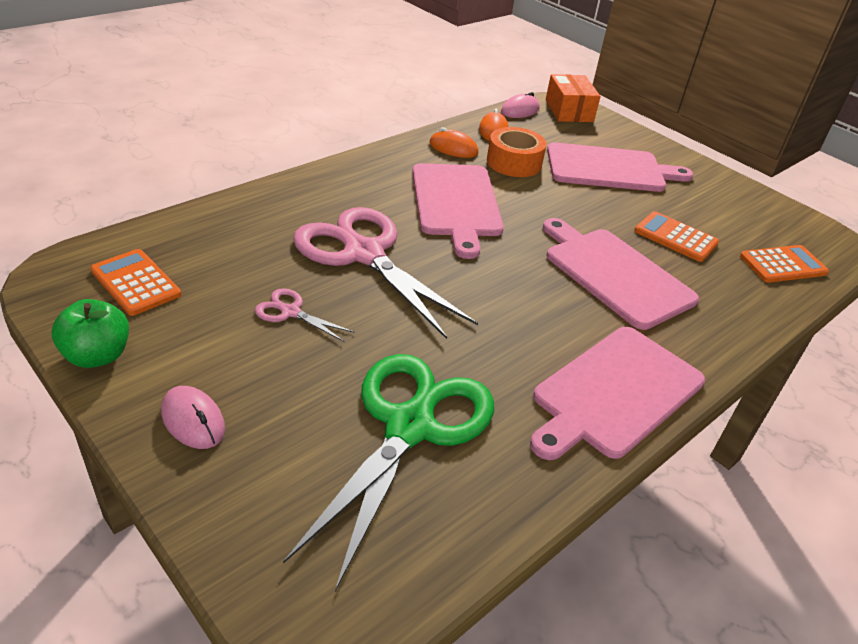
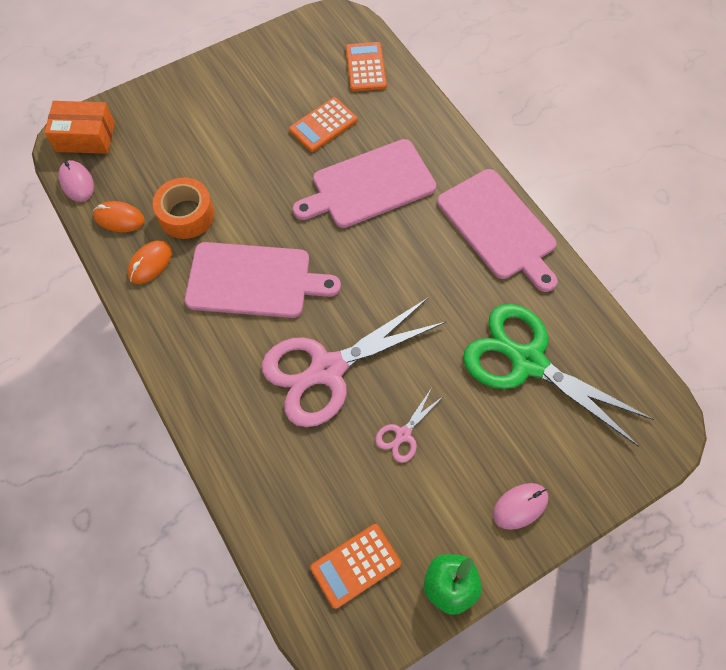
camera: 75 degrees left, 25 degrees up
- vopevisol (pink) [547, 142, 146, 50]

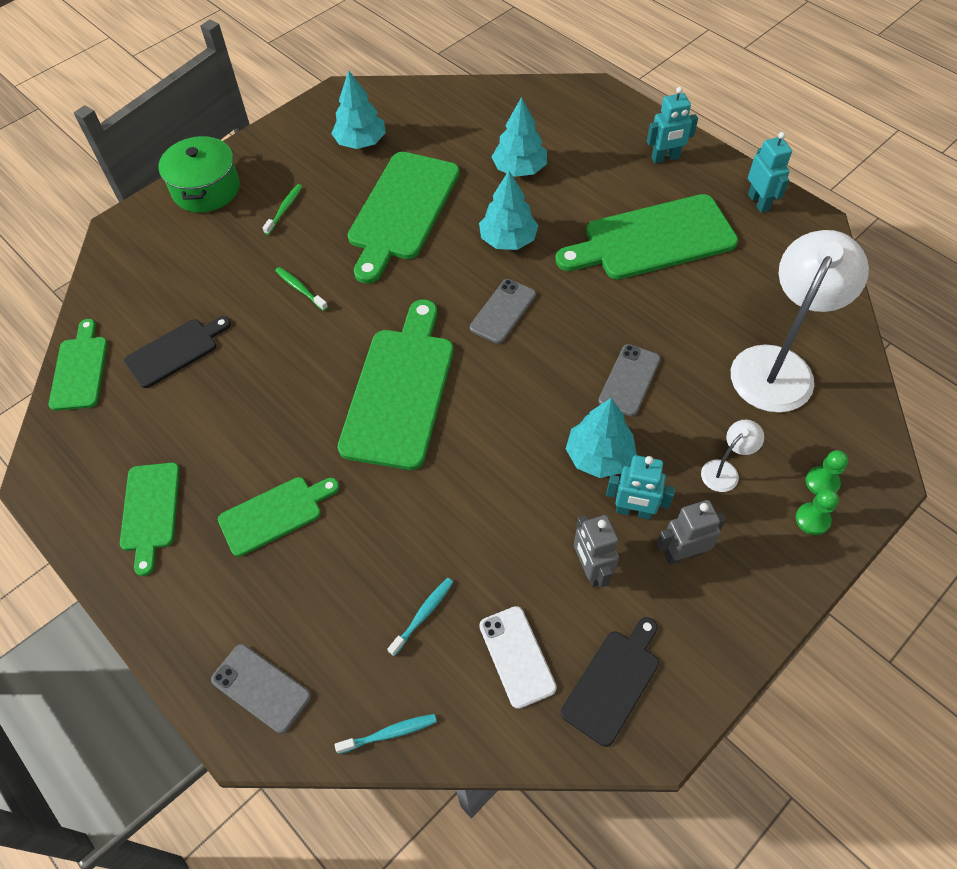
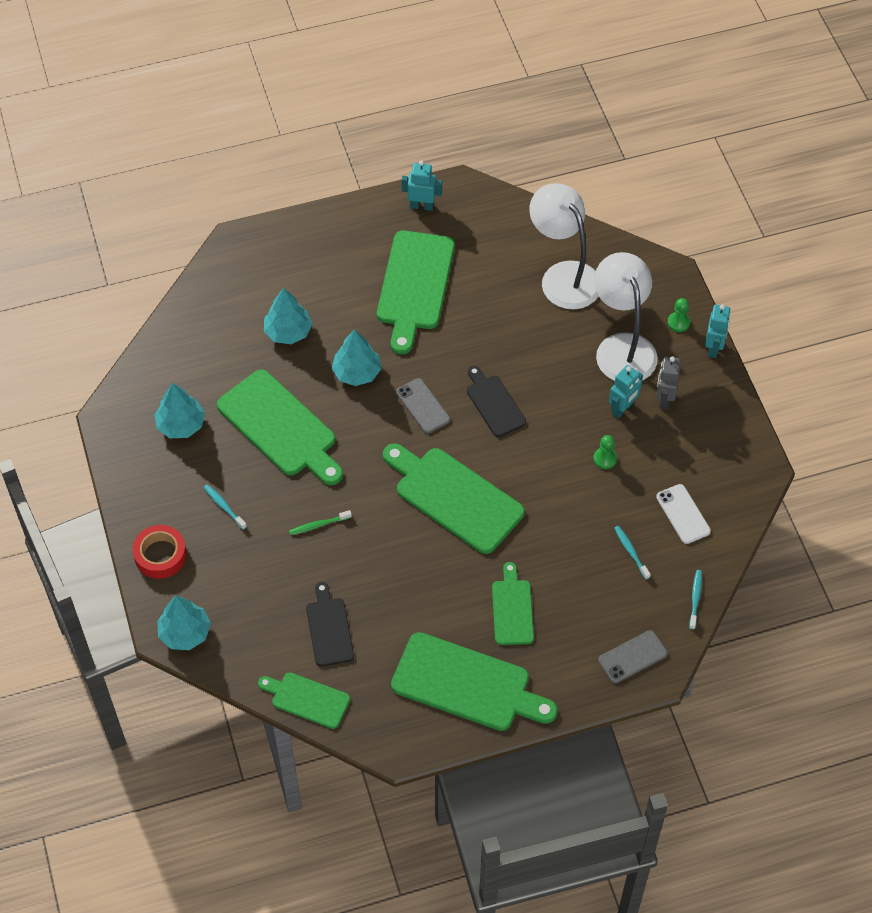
camera: 65 degrees left, 0 degrees up
~ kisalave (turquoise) [647, 87, 51, 77] to [705, 304, 26, 54]
~ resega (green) [158, 135, 82, 78] to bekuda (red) [133, 525, 54, 54]
~ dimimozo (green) [263, 184, 40, 51] to dimimozo (turquoise) [203, 484, 44, 46]
- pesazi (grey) [598, 344, 62, 72]
~ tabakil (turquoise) [566, 398, 71, 80] to [157, 596, 54, 54]
~ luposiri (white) [701, 420, 63, 72] = [594, 252, 64, 129] x2.36
~ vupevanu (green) [806, 450, 42, 45] to [593, 435, 24, 34]
~ vopevisol (green) [120, 463, 60, 113] = [391, 632, 167, 99] x1.78
- kisalave (grey) [574, 515, 45, 73]
~ pesazi (white) [479, 606, 78, 103] = [656, 484, 55, 60] 60 degrees clockwise
~ vopevisol (black) [561, 617, 98, 130] to [467, 366, 59, 71]

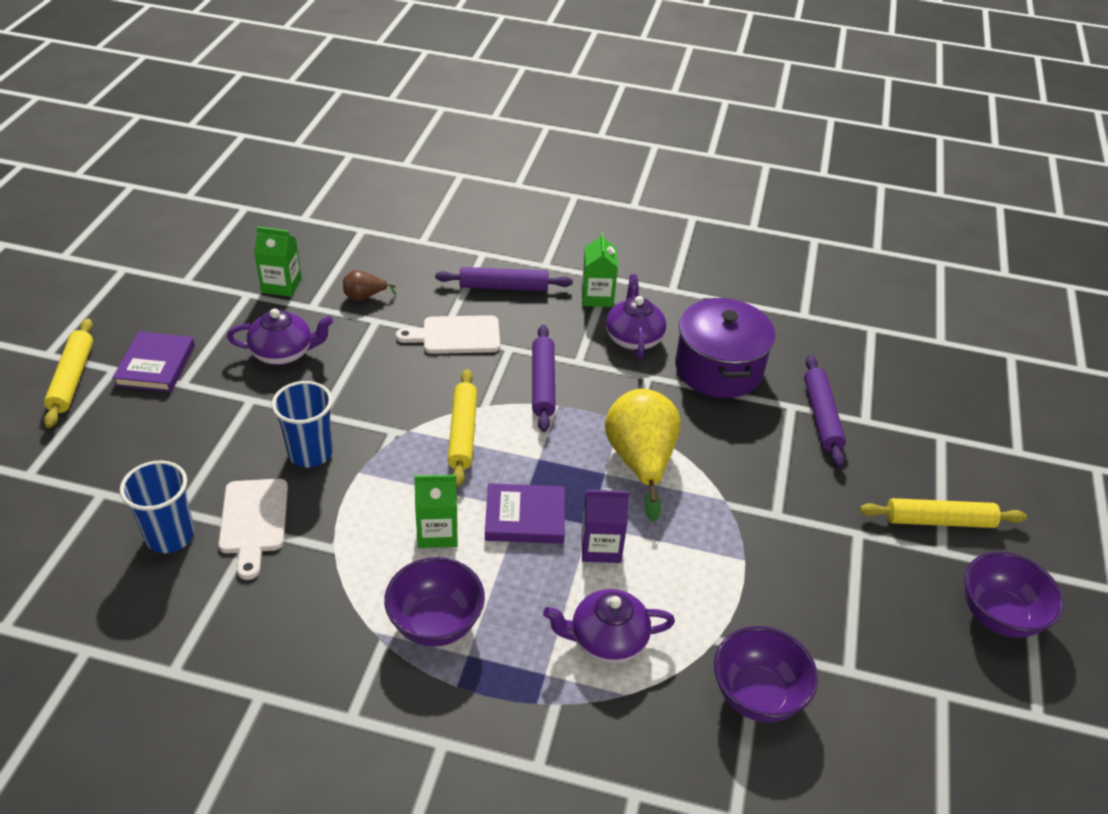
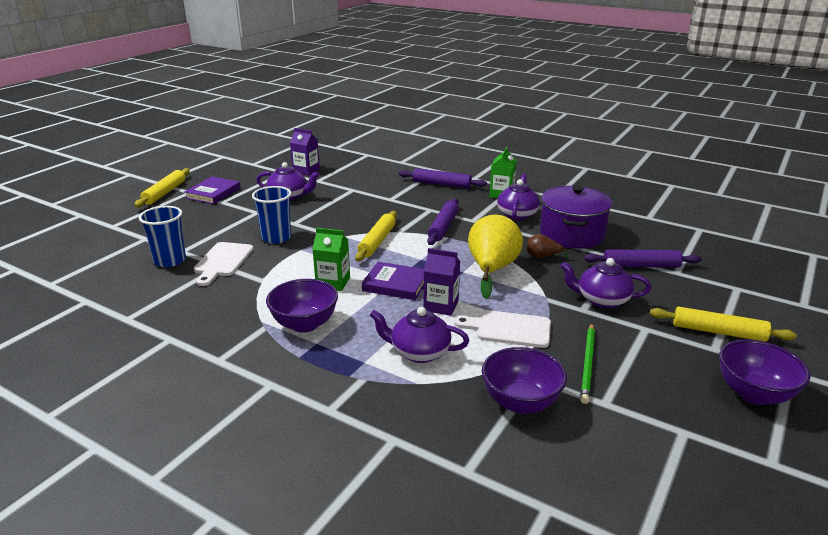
camera: 20 degrees right, 15 degrees down
~ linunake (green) [254, 227, 48, 70] to linunake (purple) [290, 128, 30, 48]
~ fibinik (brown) [343, 270, 53, 31] to [527, 234, 42, 25]
~ vopevisol (white) [396, 315, 104, 39] to [454, 310, 97, 38]
~ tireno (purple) [804, 355, 42, 112] = [584, 249, 118, 19] 75 degrees clockwise
+ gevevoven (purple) [560, 258, 91, 50]
+ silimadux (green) [580, 323, 15, 81]

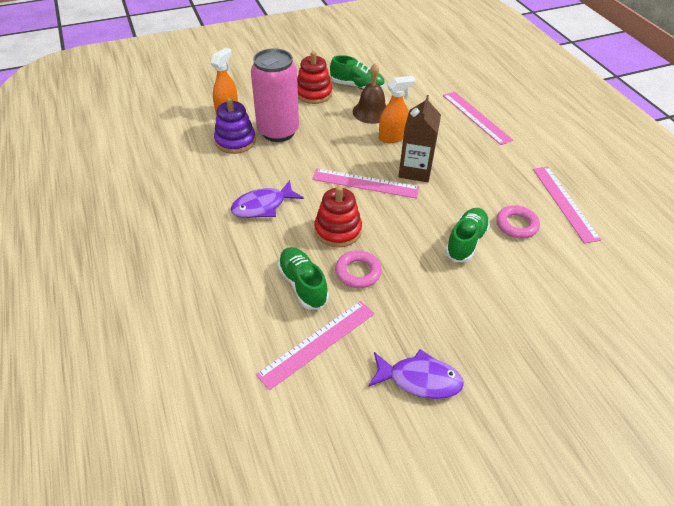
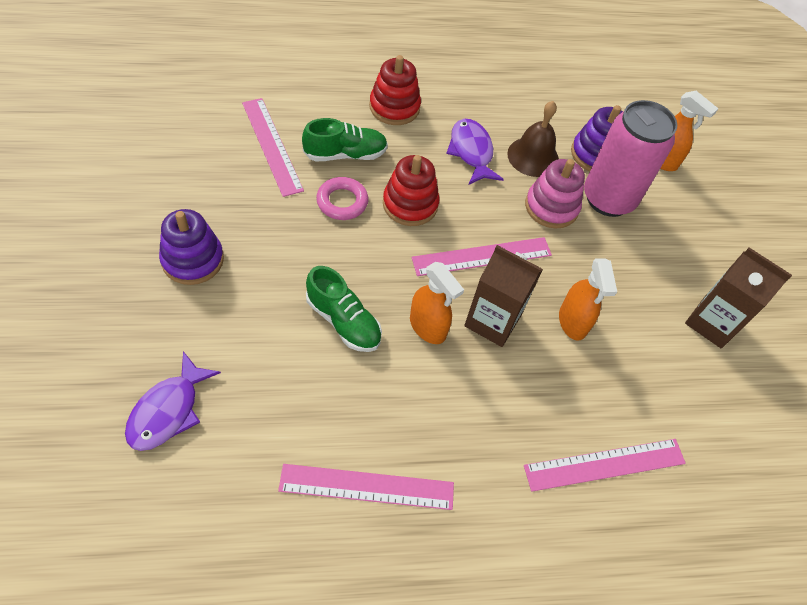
camera: 100 degrees right, 10 degrees up
~ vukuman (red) [297, 51, 35, 53] to [369, 55, 52, 70]
~ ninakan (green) [330, 55, 55, 35] to linunake (brown) [685, 248, 107, 100]
~ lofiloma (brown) [353, 64, 33, 60] to [507, 101, 52, 76]
~ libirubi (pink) [312, 169, 108, 29] = [412, 237, 140, 39] 45 degrees clockwise
- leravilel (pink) [496, 205, 44, 34]
~ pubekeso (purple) [368, 349, 96, 50] to [125, 351, 96, 100]
+ vukuman (pink) [525, 159, 60, 70]
+ vukuman (purple) [159, 209, 65, 76]
+ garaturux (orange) [410, 262, 54, 82]

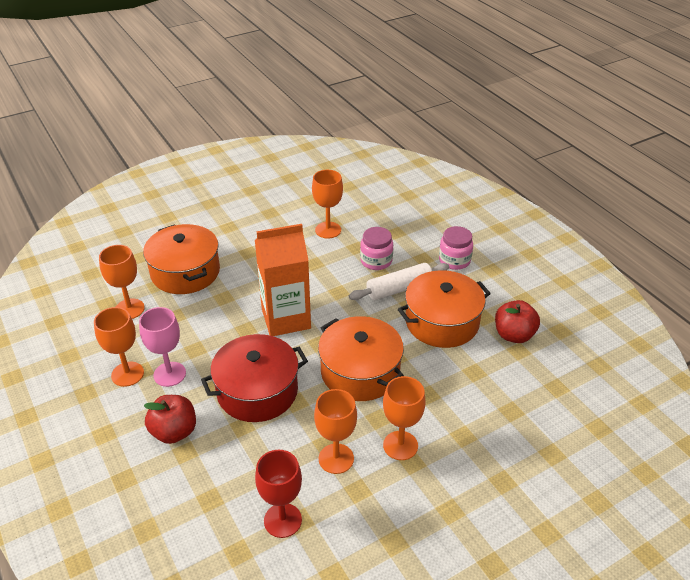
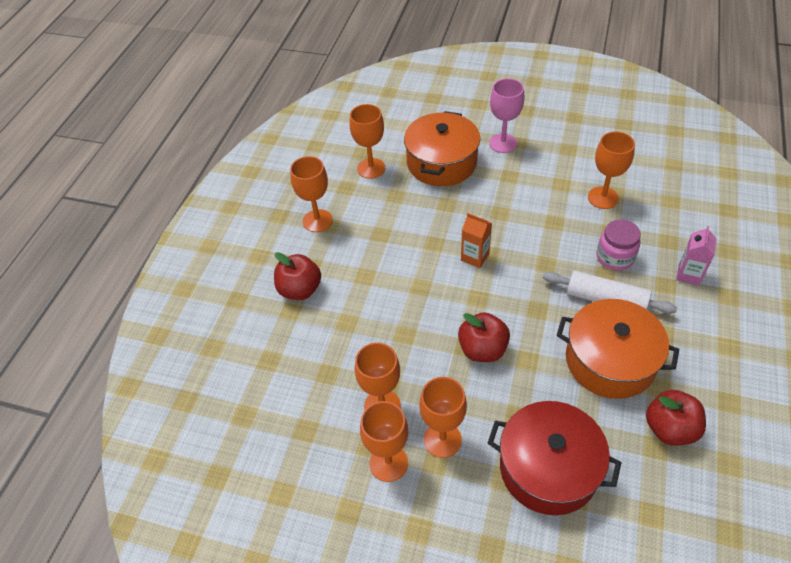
camera: 50 degrees right, 10 degrees up
~ linunake (orange) [255, 224, 56, 112] = [461, 213, 31, 55] x0.48
- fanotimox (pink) [439, 226, 34, 44]
~ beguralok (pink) [139, 307, 47, 80] to [489, 78, 35, 75]
~ resega (orange) [318, 316, 86, 85] to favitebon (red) [458, 312, 52, 50]
~ resega (red) [201, 334, 107, 88] to [488, 401, 134, 114]
- beguralok (red) [255, 450, 47, 88]
+ linunake (pink) [676, 226, 41, 60]
+ beguralok (orange) [360, 401, 48, 81]

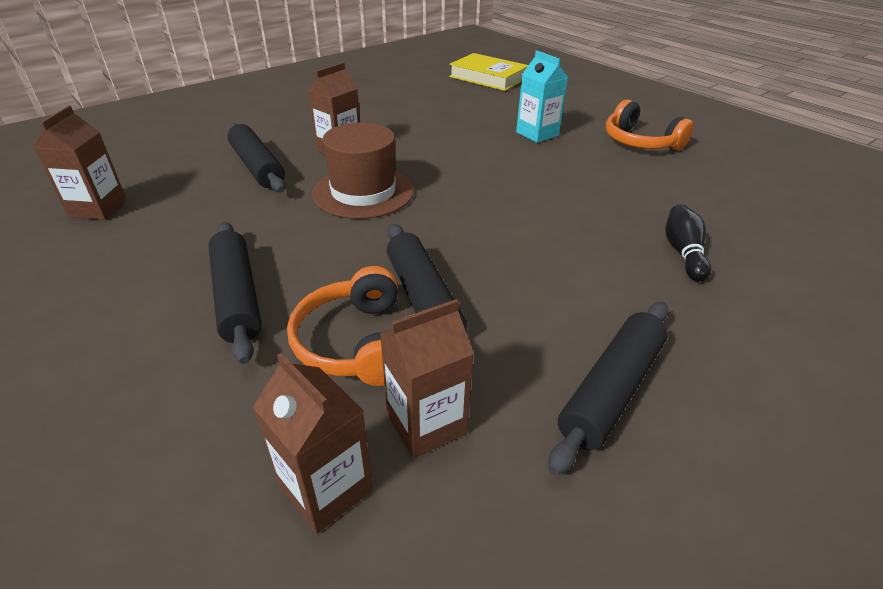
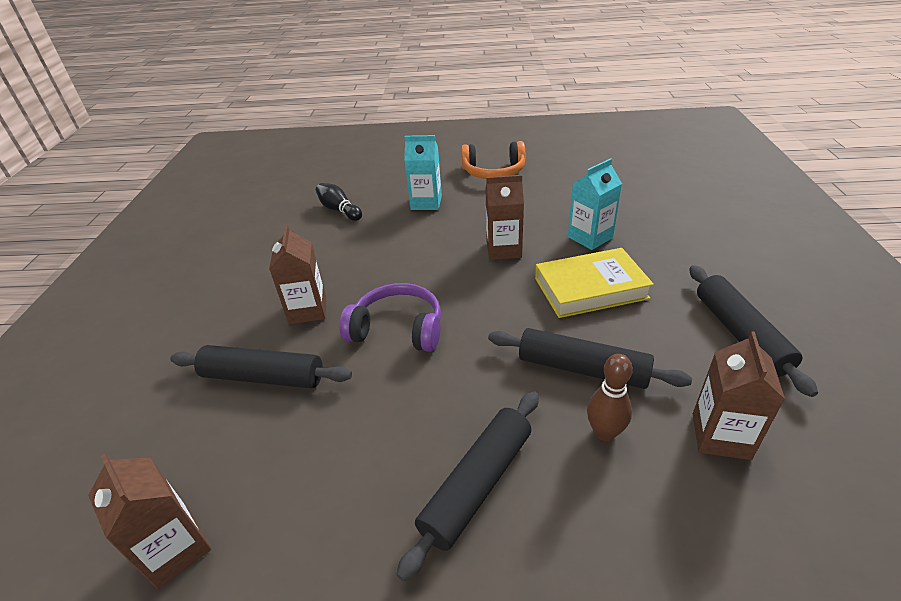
camera: 45 degrees left, 0 degrees up
~ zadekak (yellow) [449, 53, 79, 38] to [535, 248, 119, 70]
~ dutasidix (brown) [312, 123, 102, 96] to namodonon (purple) [339, 283, 102, 69]
~ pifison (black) [665, 204, 46, 78] to [316, 183, 46, 38]
~ tireno (black) [208, 222, 54, 142] = [396, 391, 143, 191] 75 degrees counterclockwise
~ namodonon (orange) [287, 266, 111, 120] to pifison (brown) [587, 354, 46, 87]
~ linunake (brown) [253, 353, 120, 181] to [486, 175, 38, 85]
+ linunake (turquoise) [568, 158, 54, 92]

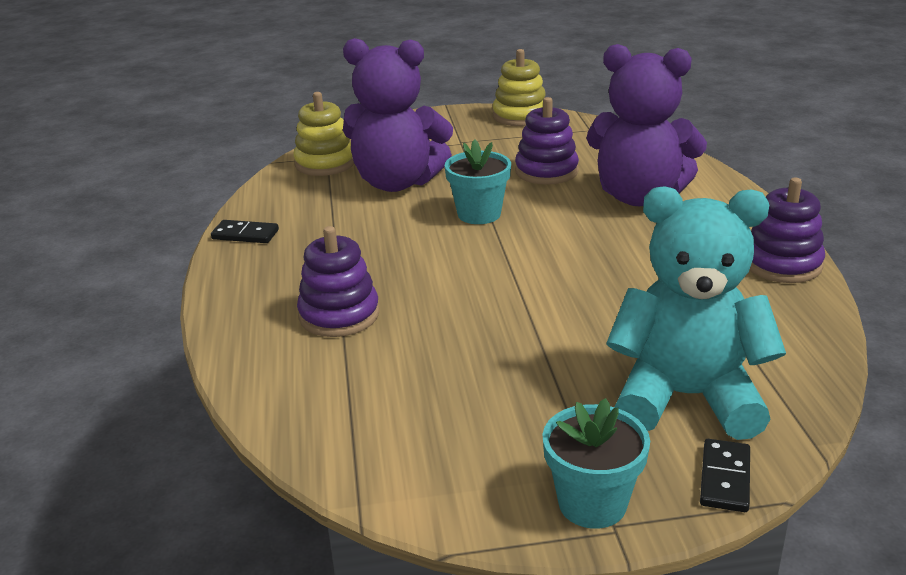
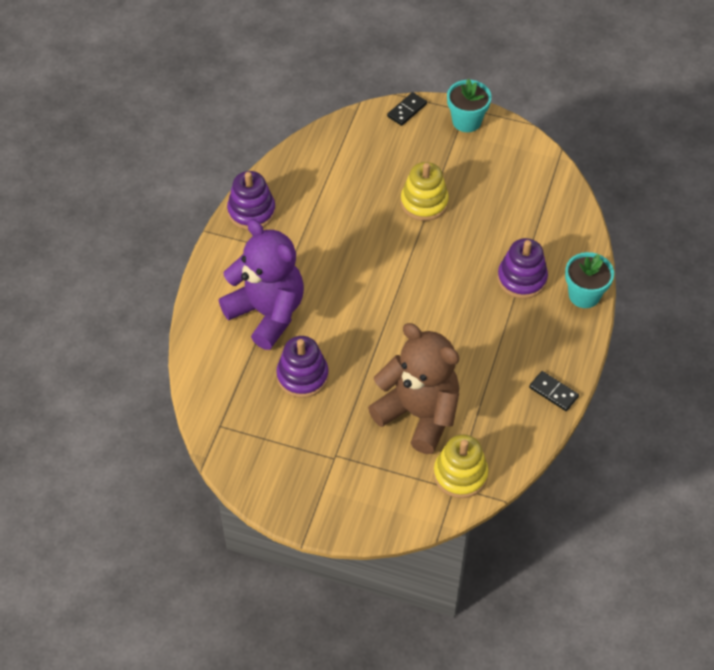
camera: 155 degrees left, 25 degrees up
~ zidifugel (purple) [343, 38, 110, 154] to zidifugel (brown) [368, 323, 91, 131]
~ vukuman (yellow) [493, 49, 53, 77] to [401, 162, 48, 59]
~ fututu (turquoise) [445, 139, 66, 85] to [565, 252, 49, 56]
- zidifugel (turquoise) [606, 186, 180, 254]

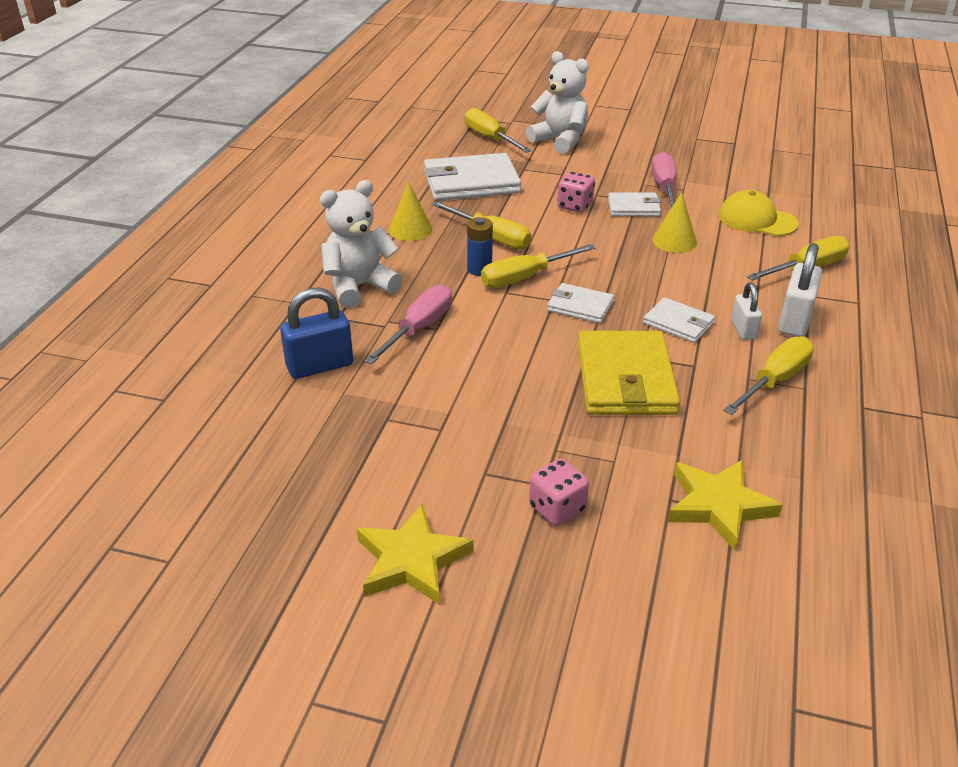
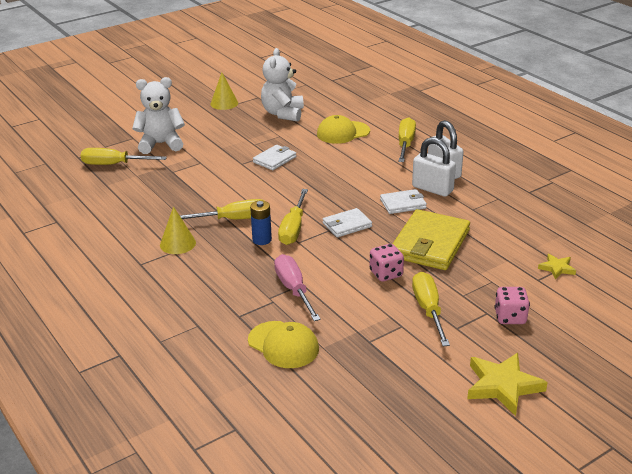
camera: 50 degrees left, 5 degrees down
- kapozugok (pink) [652, 152, 24, 57]
- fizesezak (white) [424, 153, 97, 48]
~ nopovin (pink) [557, 172, 38, 41] to [370, 244, 34, 38]
~ zidifugel (white) [320, 180, 83, 128] to [261, 48, 43, 73]
~ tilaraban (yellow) [652, 192, 45, 61] to [210, 72, 28, 38]
~ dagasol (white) [731, 282, 31, 58] = [412, 137, 44, 60] x1.62
~ dagasol (blue) [280, 287, 73, 92] to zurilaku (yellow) [248, 321, 71, 47]
~ fizesezak (yellow) [578, 331, 102, 84] = [393, 209, 77, 61] 75 degrees clockwise
~ kapozugok (yellow) [723, 336, 91, 79] to [412, 272, 38, 74]
~ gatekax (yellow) [668, 459, 115, 92] = [538, 254, 38, 25] x0.54

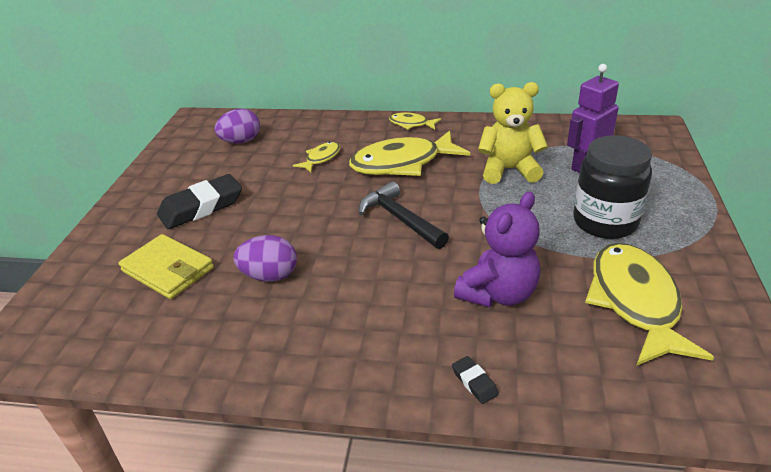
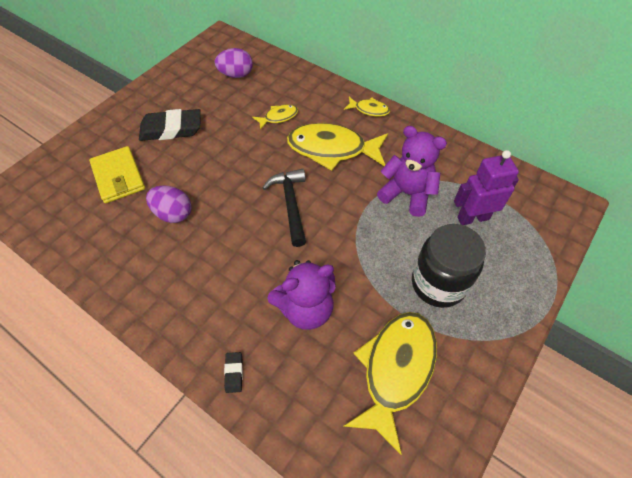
camera: 25 degrees right, 20 degrees up
~ zidifugel (yellow) [478, 82, 70, 102] to zidifugel (purple) [377, 126, 70, 91]
~ pubekeso (yellow) [389, 112, 52, 18] = [344, 97, 46, 20] 150 degrees clockwise

